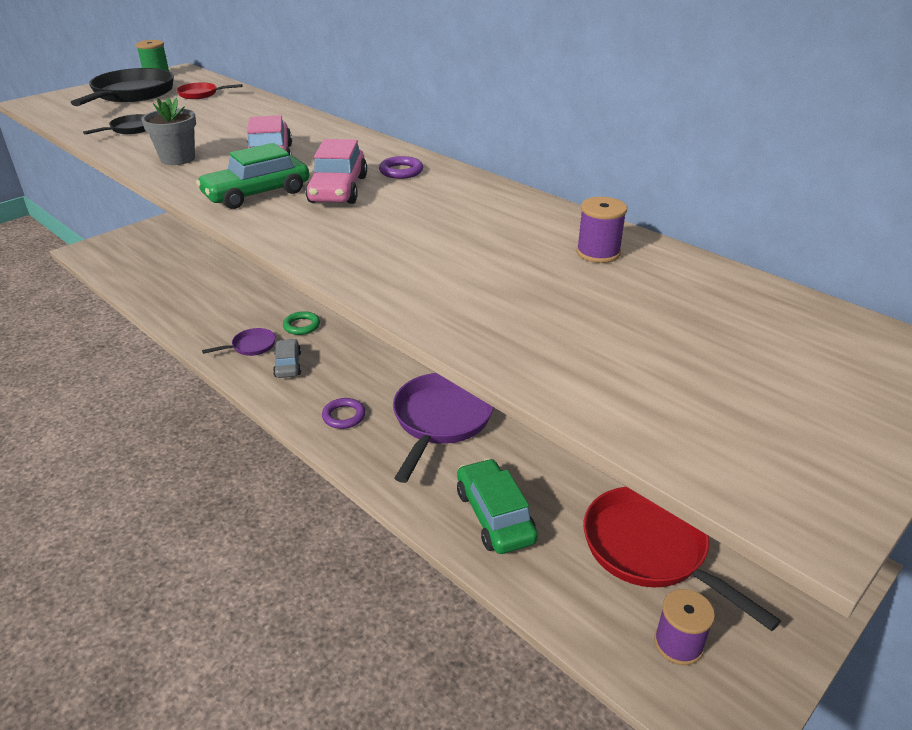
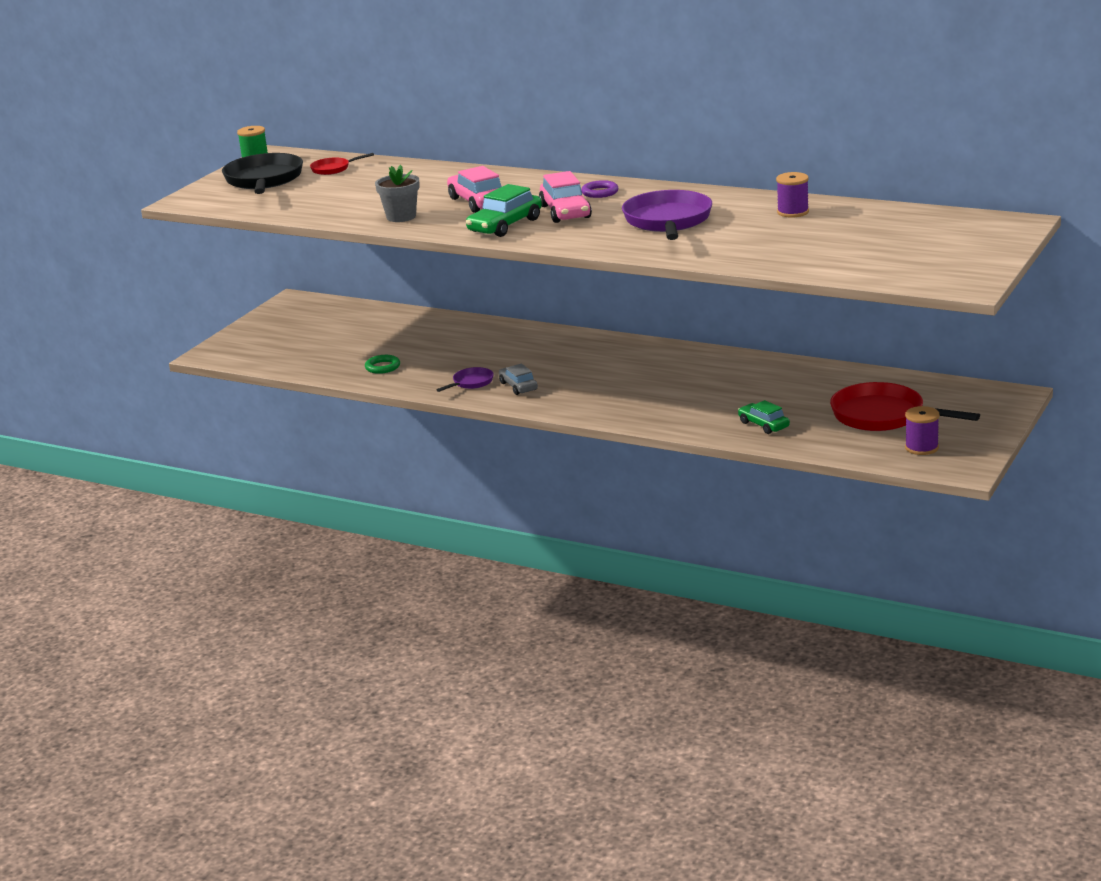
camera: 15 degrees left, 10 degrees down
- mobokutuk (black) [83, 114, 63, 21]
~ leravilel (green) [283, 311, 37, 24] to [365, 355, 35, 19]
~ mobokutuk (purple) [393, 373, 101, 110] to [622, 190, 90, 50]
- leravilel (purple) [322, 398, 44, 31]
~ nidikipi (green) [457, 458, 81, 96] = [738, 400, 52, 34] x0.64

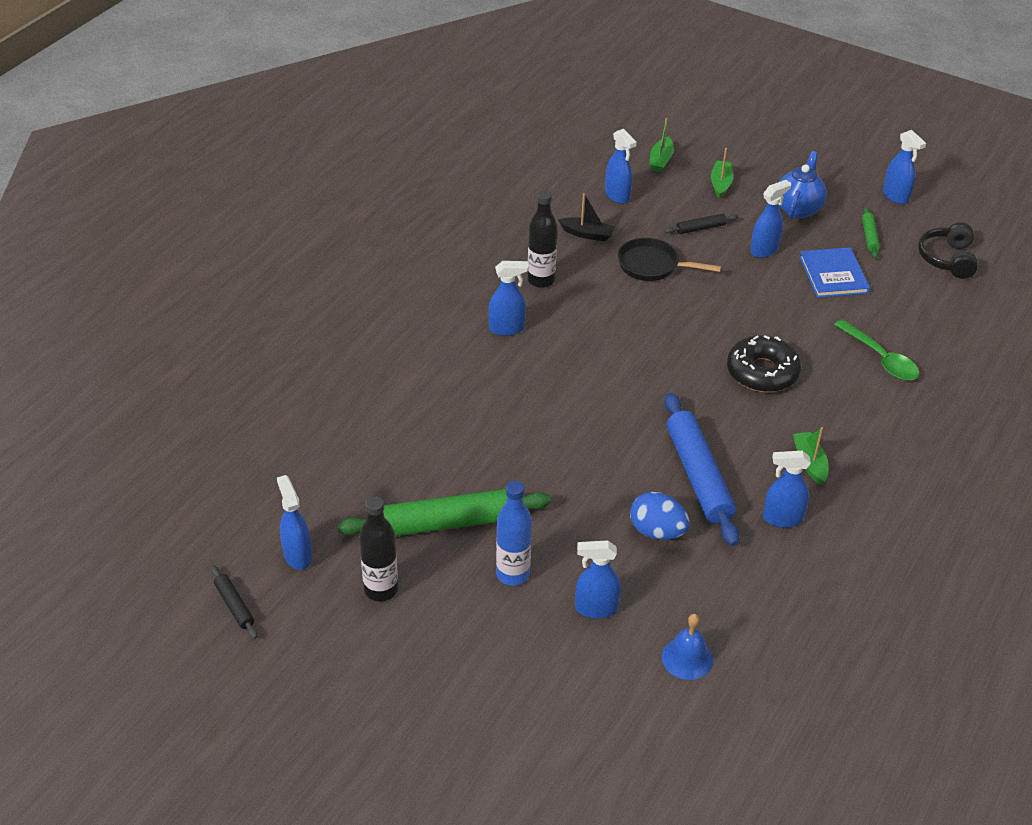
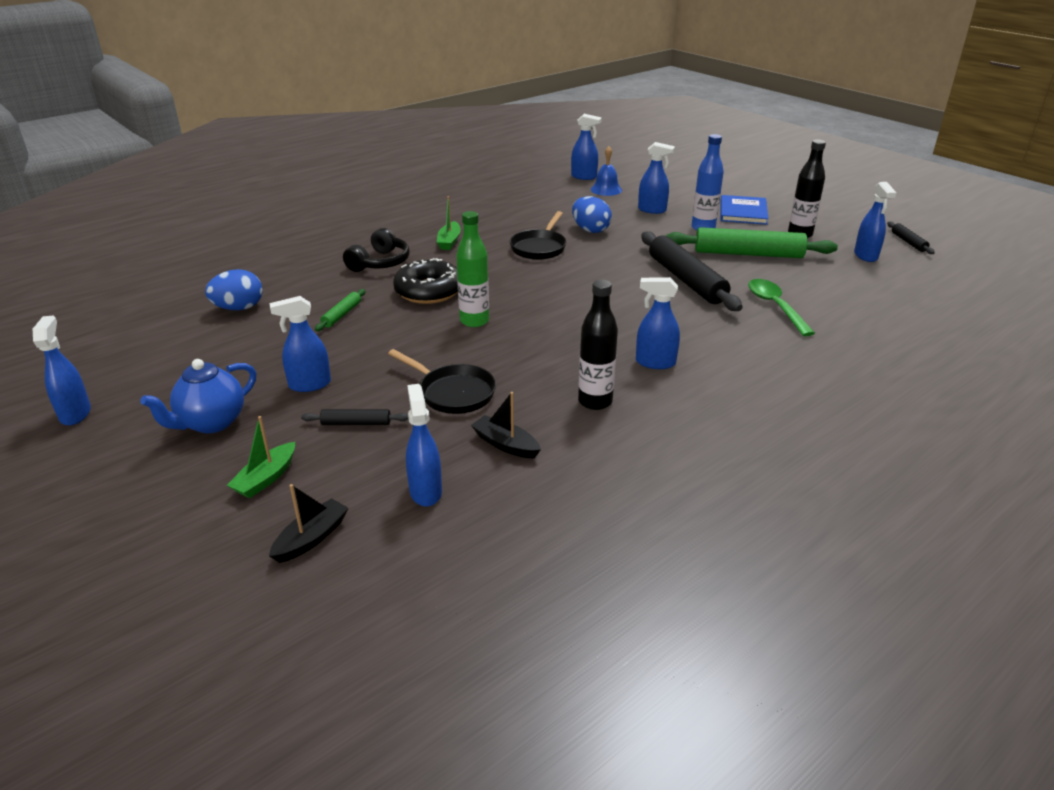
camera: 160 degrees left, 10 degrees down
~ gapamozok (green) [649, 118, 25, 54] to gapamozok (black) [269, 484, 79, 79]
~ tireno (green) [862, 207, 18, 51] to [315, 289, 51, 42]
~ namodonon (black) [918, 222, 60, 57] to [343, 228, 67, 44]
~ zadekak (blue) [799, 247, 71, 51] to [721, 195, 47, 30]
~ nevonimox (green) [834, 319, 85, 61] to [748, 279, 67, 57]
~ tireno (blue) [664, 393, 76, 153] to mobokutuk (black) [510, 211, 57, 49]
~ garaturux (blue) [763, 451, 48, 77] to [571, 114, 31, 66]
+ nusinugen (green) [456, 211, 33, 116]
+ tireno (black) [641, 231, 102, 80]
+ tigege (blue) [205, 269, 58, 41]

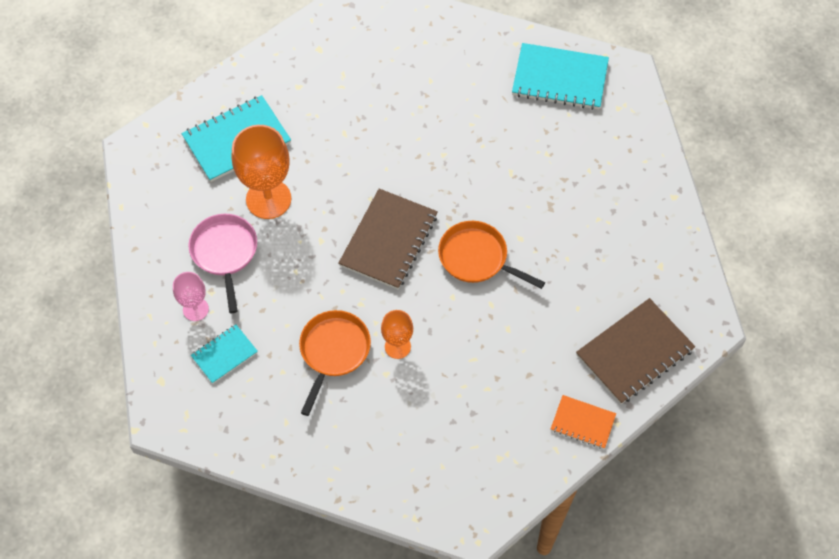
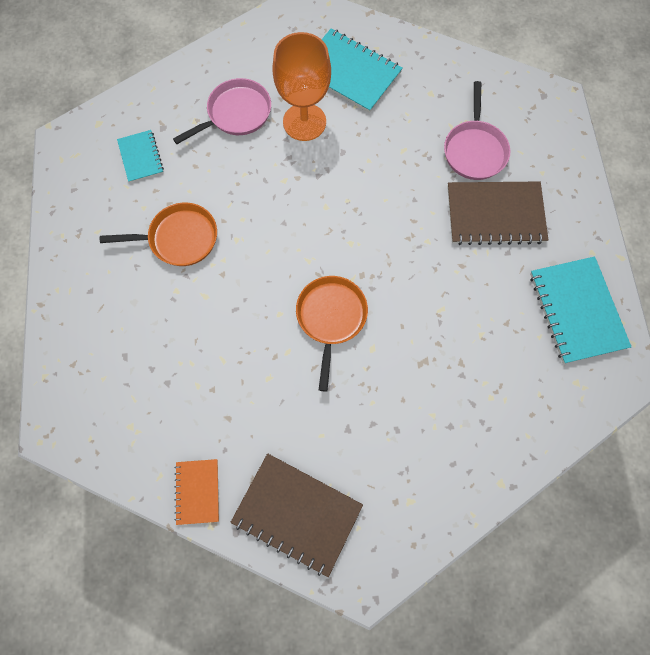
camera: 65 degrees right, 10 degrees up
~ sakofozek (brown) [338, 189, 100, 100] to [447, 182, 101, 63]
- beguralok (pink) [173, 272, 36, 49]
- beguralok (orange) [381, 310, 32, 49]
~ sakofozek (turquoise) [191, 324, 67, 60] = [117, 130, 47, 53] 45 degrees clockwise
+ mobokutuk (pink) [444, 81, 66, 99]

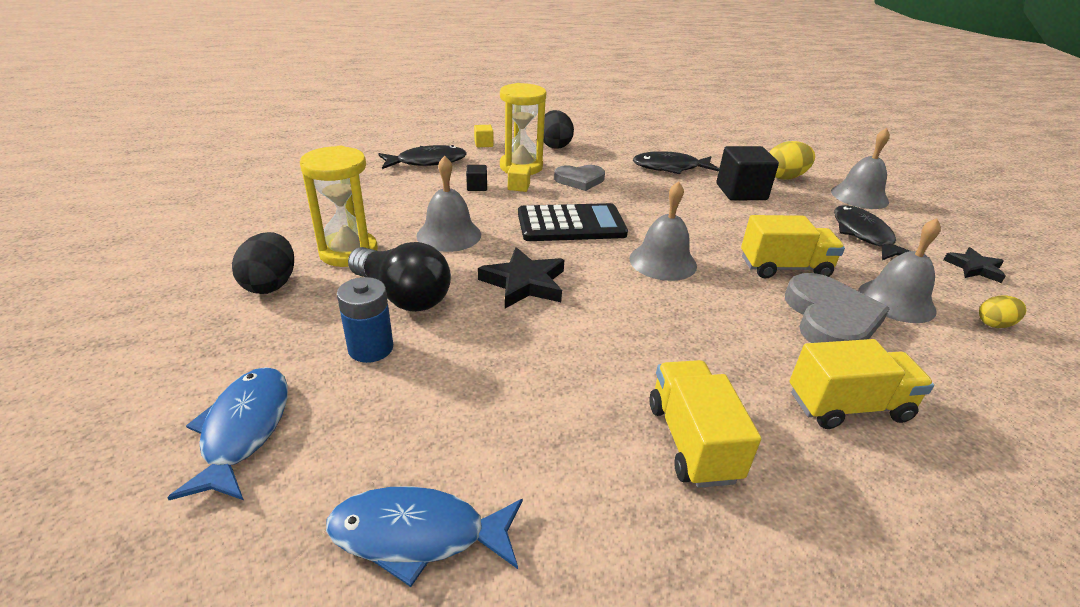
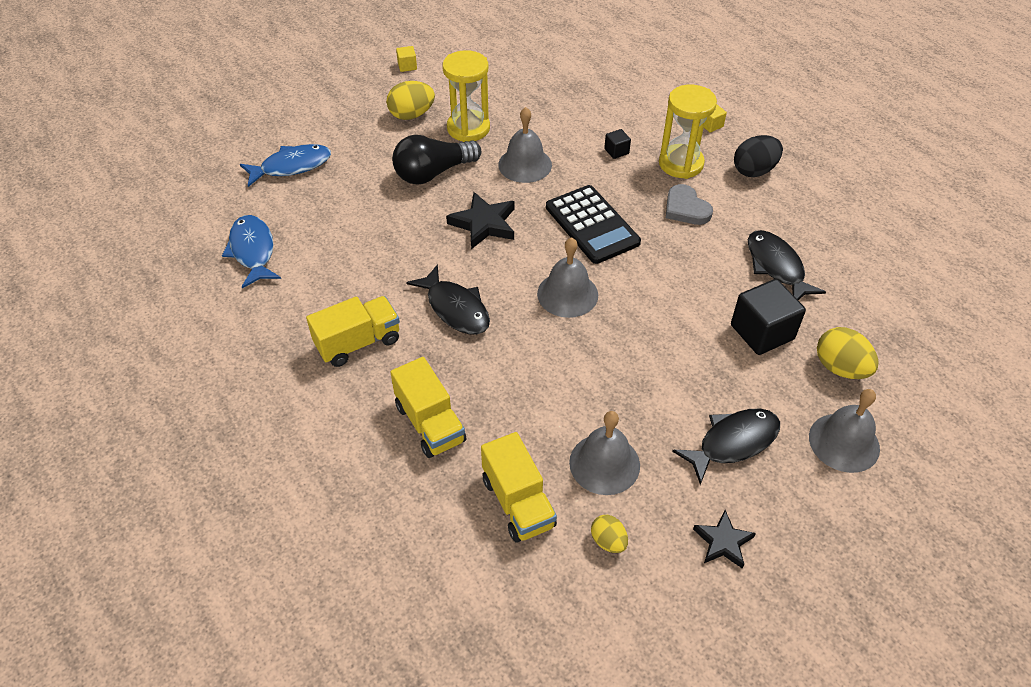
camera: 70 degrees right, 15 degrees up
~ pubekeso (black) [378, 145, 89, 24] to [406, 264, 84, 71]
~ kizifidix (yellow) [508, 164, 23, 28] to [396, 46, 21, 26]
~ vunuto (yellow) [741, 215, 104, 64] to [481, 432, 76, 110]
~ tigege (black) [232, 232, 62, 62] to tigege (yellow) [386, 81, 49, 39]
~ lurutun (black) [348, 242, 103, 70] = [393, 135, 88, 50] 45 degrees clockwise
- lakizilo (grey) [785, 273, 105, 70]
- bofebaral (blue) [337, 277, 56, 86]

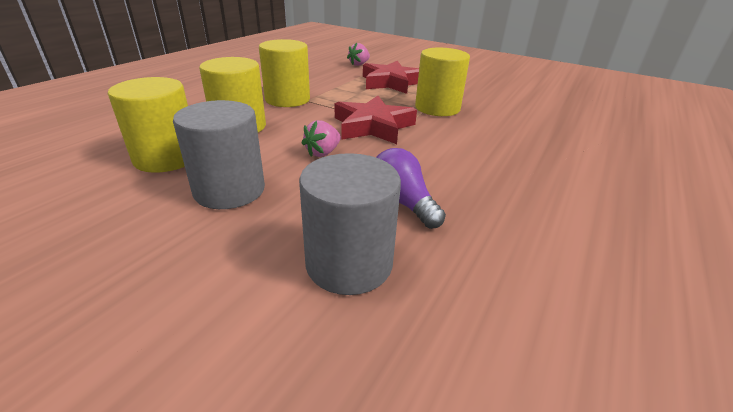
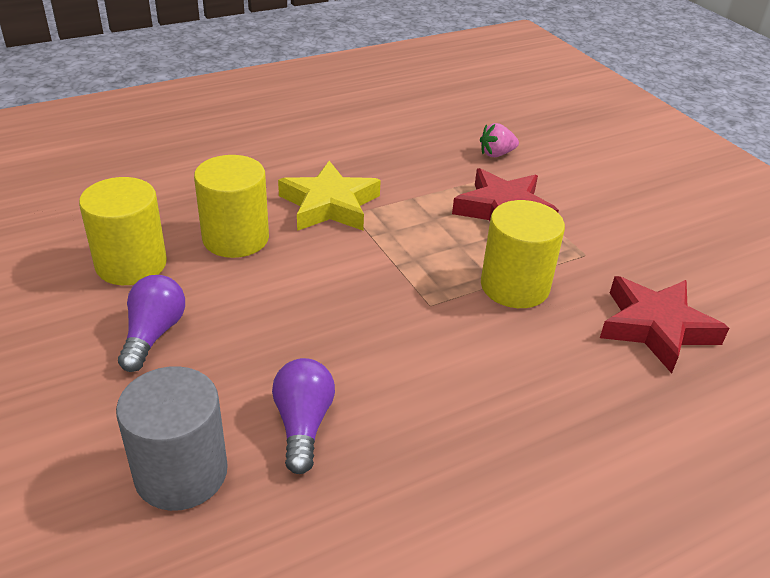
camera: 30 degrees right, 5 degrees up
~ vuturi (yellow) [259, 39, 51, 68] to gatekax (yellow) [278, 161, 103, 70]
~ gatekax (red) [335, 96, 82, 48] to [600, 276, 129, 97]
~ vuturi (grey) [173, 100, 92, 109] to lurutun (purple) [118, 275, 67, 97]
- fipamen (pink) [302, 120, 39, 37]

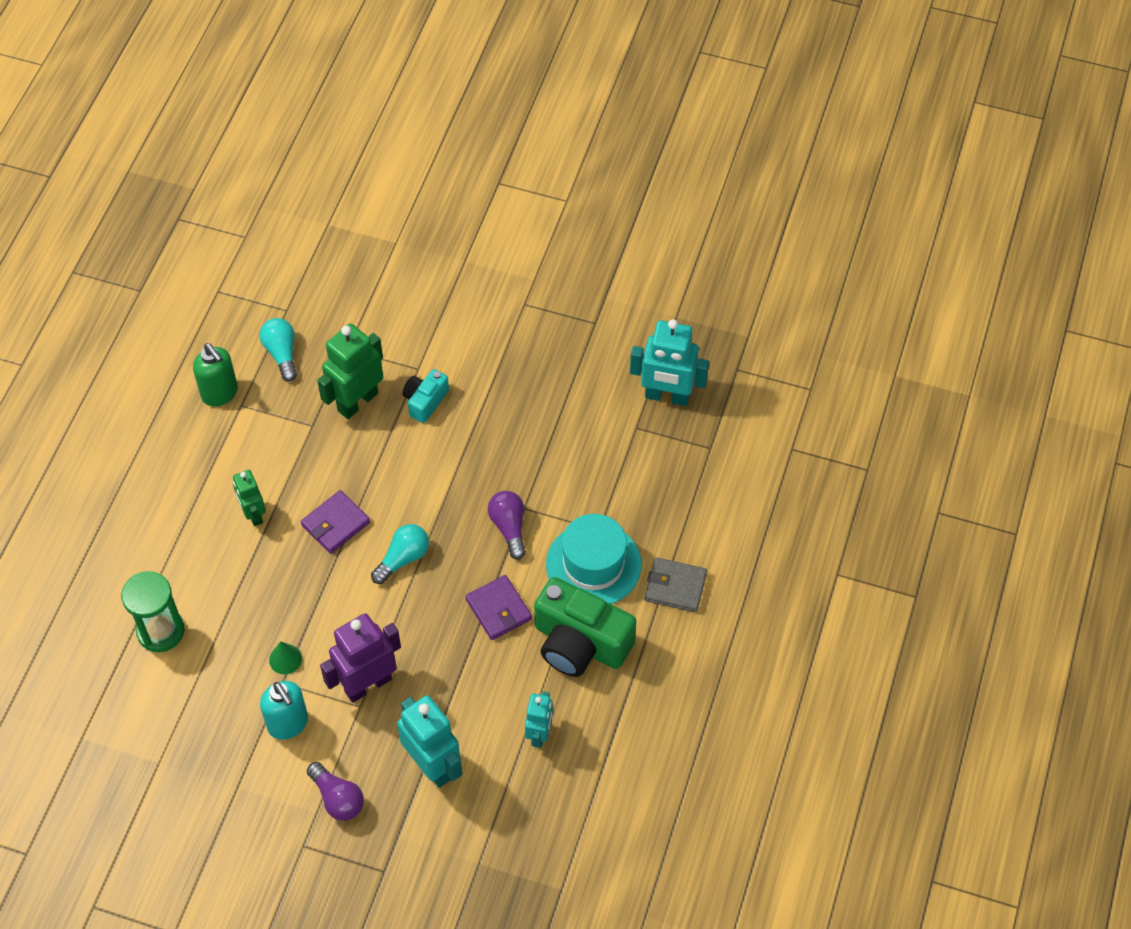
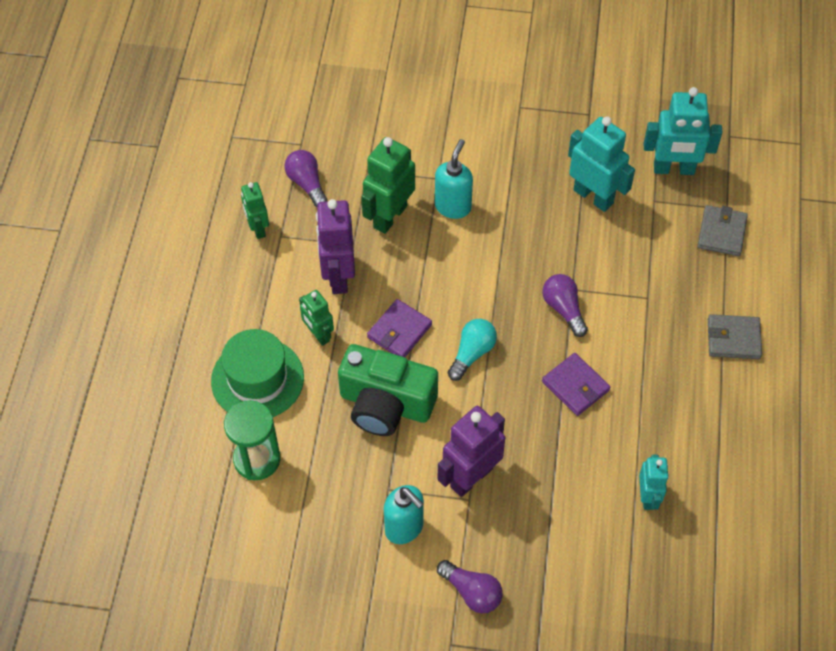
camera: 10 degrees left, 0 degrees up
~ lurutun (turquoise) [259, 318, 38, 64] to lurutun (purple) [284, 150, 44, 57]
~ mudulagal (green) [193, 343, 45, 64] to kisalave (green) [241, 182, 28, 57]
~ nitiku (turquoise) [403, 369, 46, 54] to mudulagal (turquoise) [435, 139, 38, 80]
- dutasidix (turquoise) [546, 514, 95, 90]
~ nitiku (green) [534, 577, 103, 100] to [338, 344, 100, 92]
- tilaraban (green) [269, 641, 33, 33]
~ kisalave (turquoise) [397, 695, 65, 93] to [568, 116, 67, 96]
+ kisalave (purple) [316, 199, 39, 95]
+ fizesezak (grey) [698, 205, 50, 51]
+ dutasidix (green) [211, 329, 93, 88]

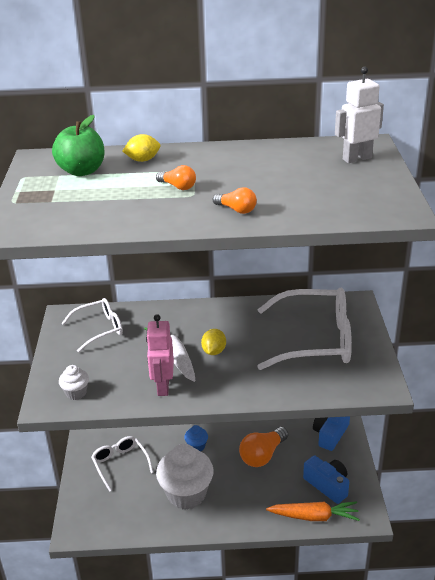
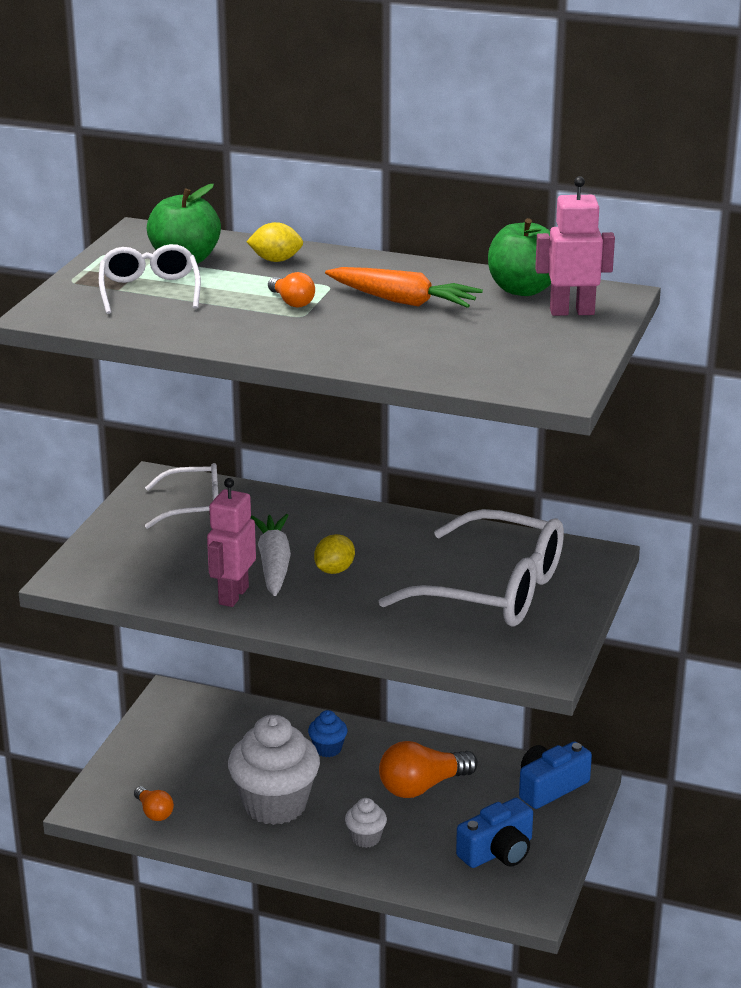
camera: 20 degrees right, 5 degrees down
~ kisalave (white) [335, 67, 49, 96] to kisalave (pink) [535, 176, 80, 140]
~ lurutun (orange) [212, 187, 45, 27] to [134, 786, 40, 35]
~ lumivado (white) [59, 365, 30, 35] to [345, 798, 42, 50]
~ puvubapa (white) [91, 436, 63, 56] to [99, 244, 102, 70]
~ nitiku (blue) [303, 455, 46, 49] = [456, 798, 77, 70] 75 degrees clockwise
~ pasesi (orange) [266, 501, 94, 20] to [325, 267, 158, 41]
+ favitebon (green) [488, 218, 63, 78]

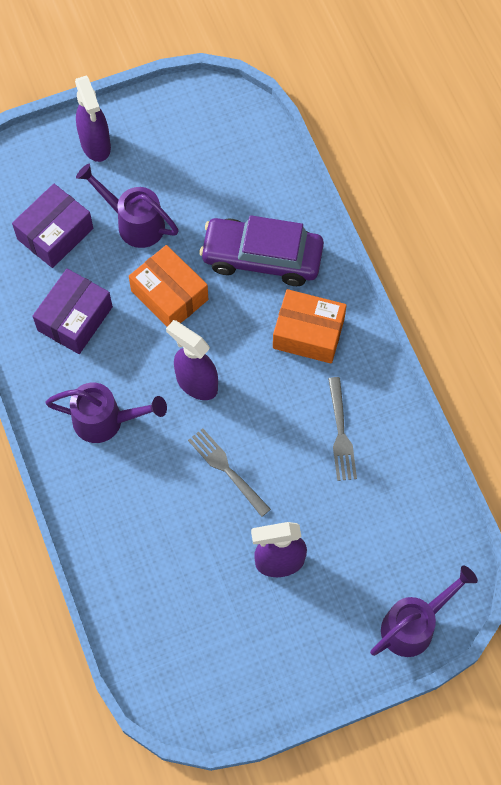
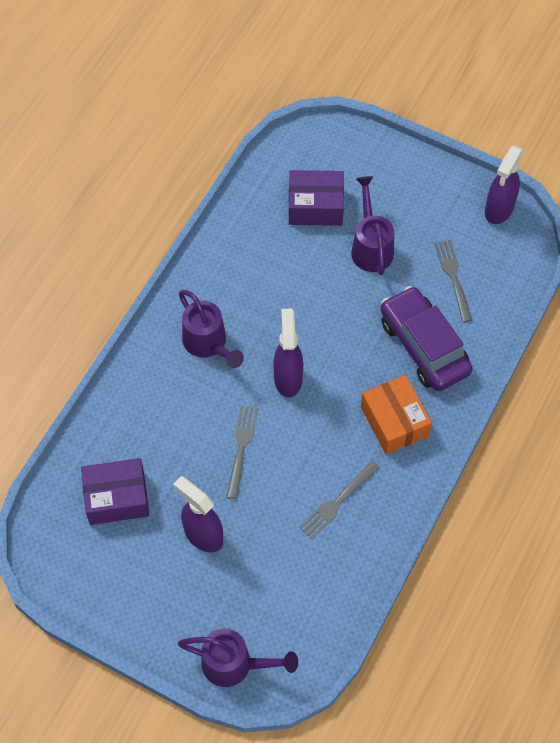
camera: 50 degrees right, 5 degrees down
~ garaturux (purple) [75, 76, 36, 86] to [485, 145, 39, 79]
- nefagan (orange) [129, 245, 79, 82]
~ nefagan (purple) [32, 269, 81, 85] to [81, 458, 68, 67]
+ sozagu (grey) [435, 240, 37, 82]

